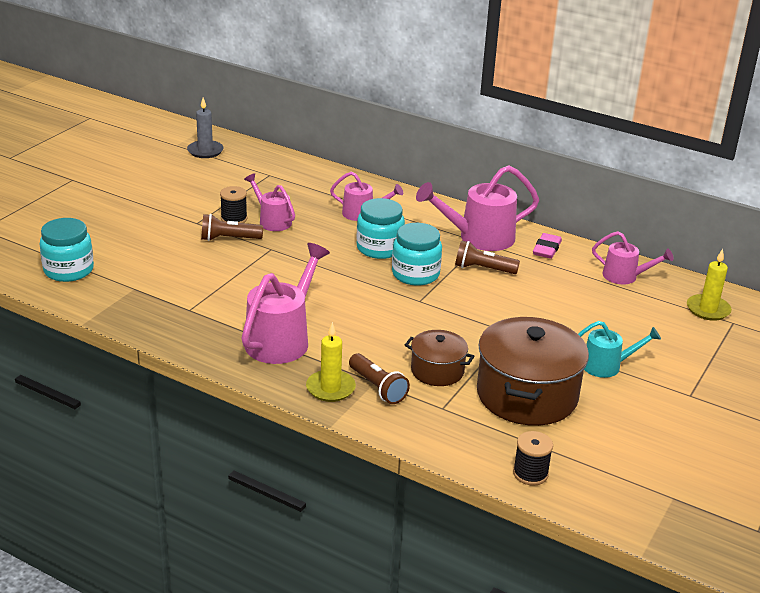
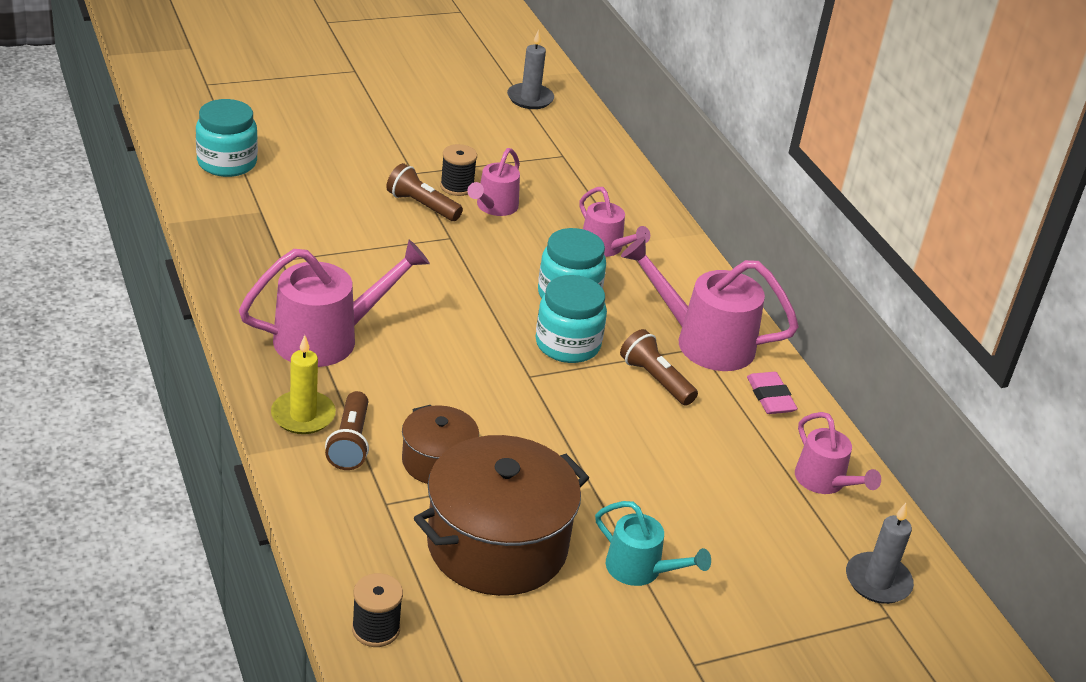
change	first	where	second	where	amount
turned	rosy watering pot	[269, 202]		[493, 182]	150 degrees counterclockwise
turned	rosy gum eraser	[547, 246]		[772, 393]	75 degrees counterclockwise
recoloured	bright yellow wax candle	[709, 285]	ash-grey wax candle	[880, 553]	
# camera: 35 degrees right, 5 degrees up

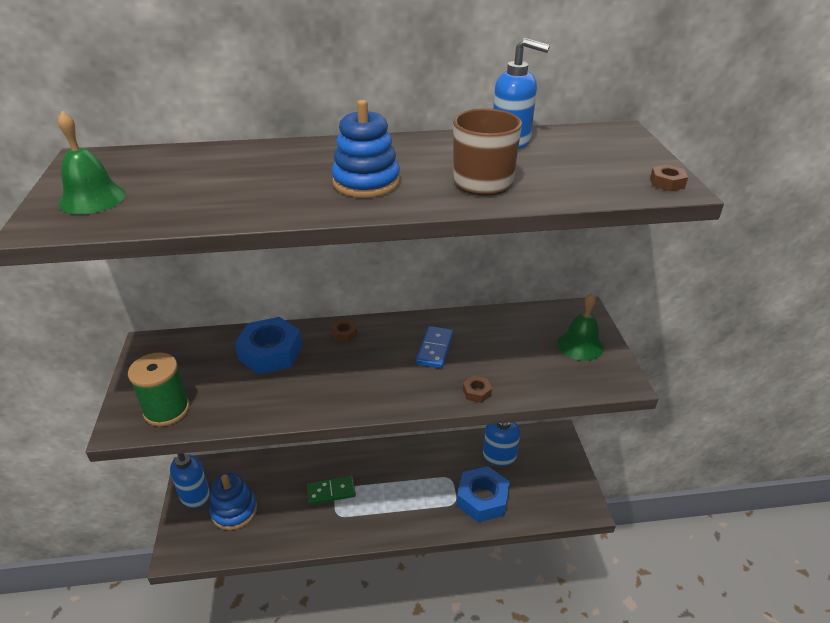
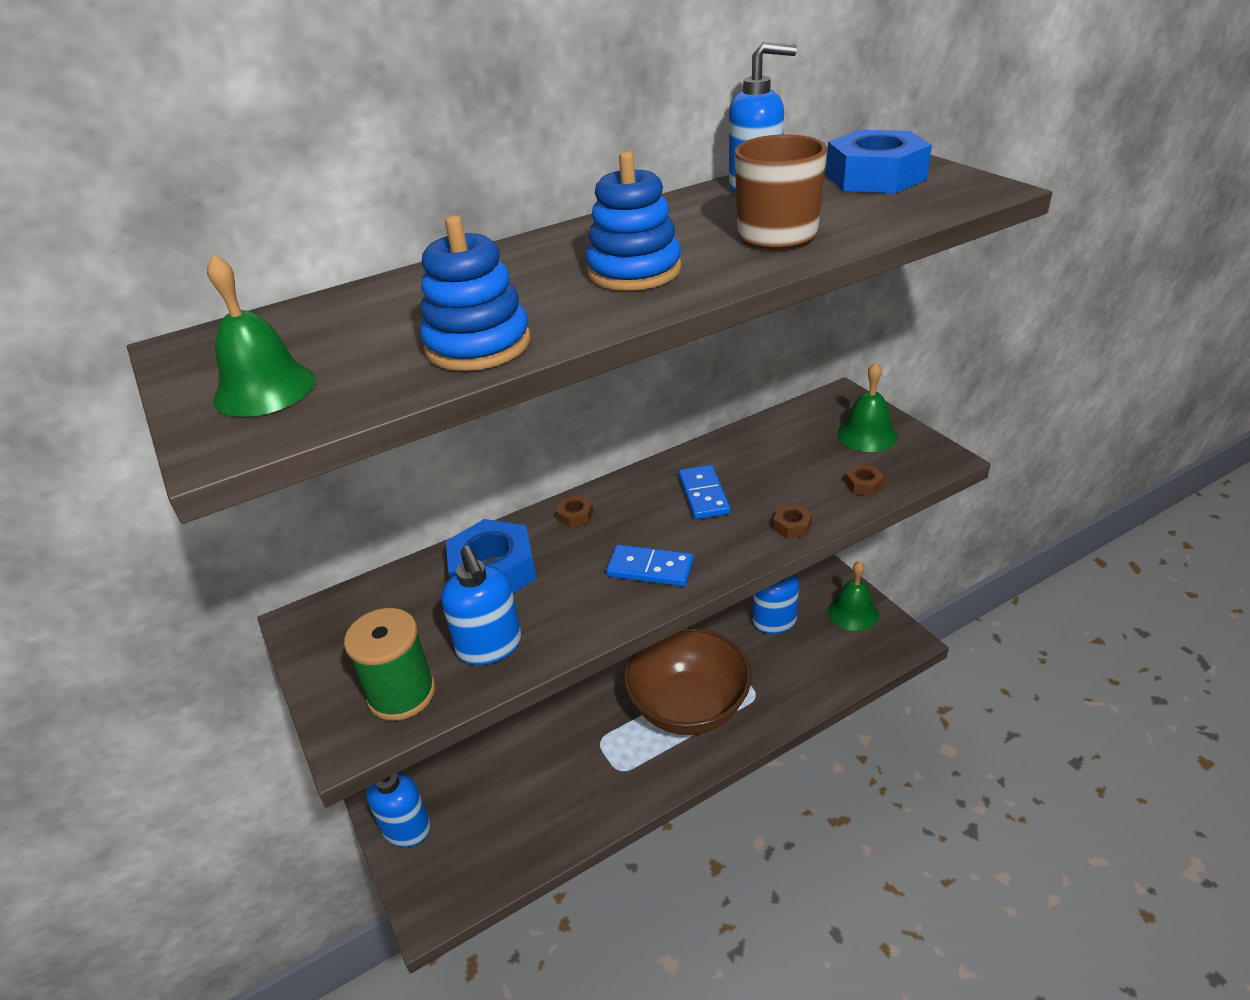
change	first	where	second	where	amount
moved	royal blue stacking rings	[233, 501]		[475, 293]	
removed	emerald domino tile	[331, 490]			
moved	royal blue nut	[483, 494]		[879, 161]	
moved	dark brown nut	[669, 178]		[864, 480]	
added			royal blue soap pump	[481, 605]	
added			royal blue domino tile	[650, 565]	
added			dark brown bowl	[687, 681]	
added			emerald school bell	[853, 596]	
# camera: 20 degrees left, 0 degrees up

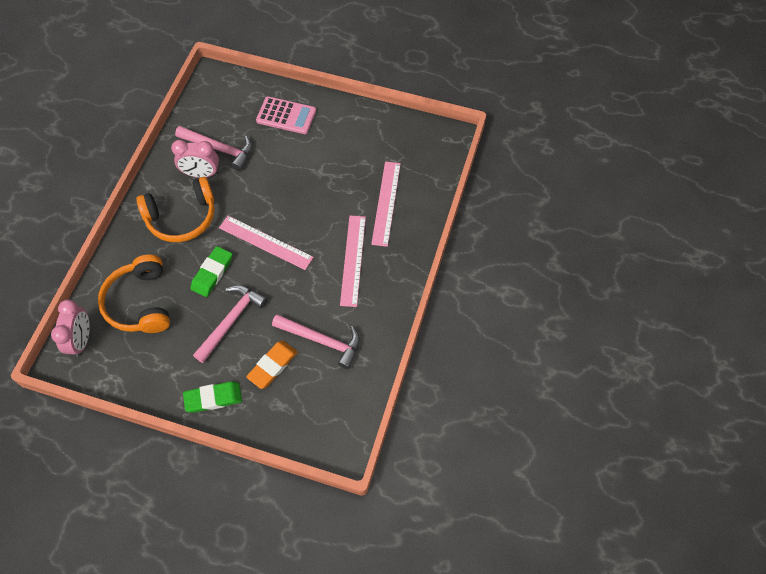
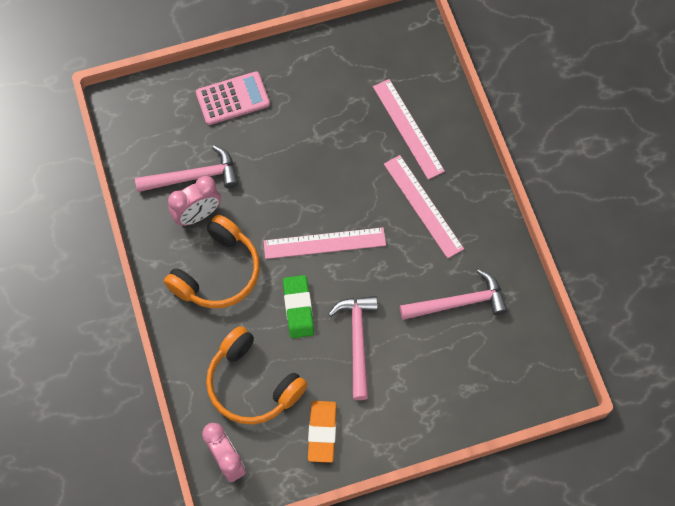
change	first	where	second	where	amount
removed	emerald gum eraser	[212, 397]			
moved	orange gum eraser	[272, 365]		[322, 432]	
# camera: 35 degrees left, 5 degrees up

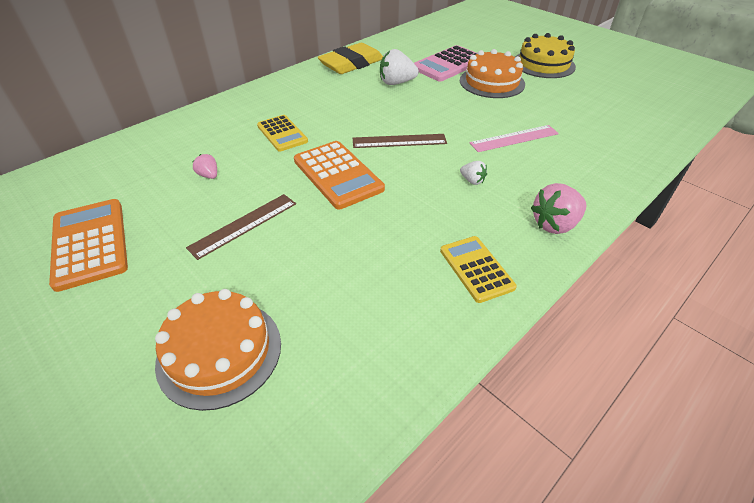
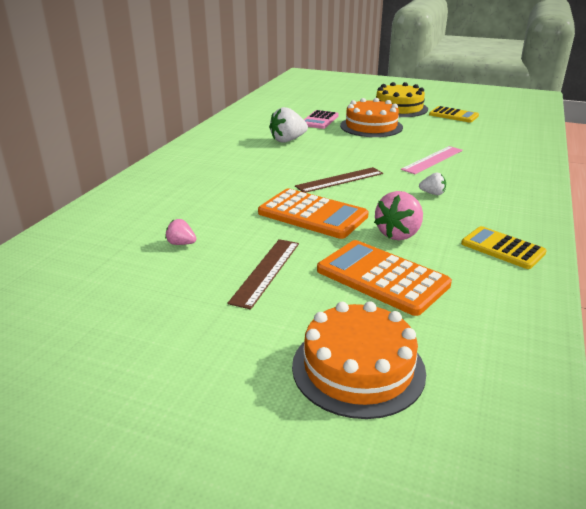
change	first	where	second	where	amount
moved	orange calculator	[88, 245]		[384, 278]	
moved	bright yellow calculator	[282, 133]		[454, 114]	
removed	bright yellow gum eraser	[350, 58]			
resized	rosy calculator	[446, 63]		[321, 119]	x0.66
moved	rosy berry	[558, 208]		[398, 215]	
# camera: 25 degrees left, 15 degrees down

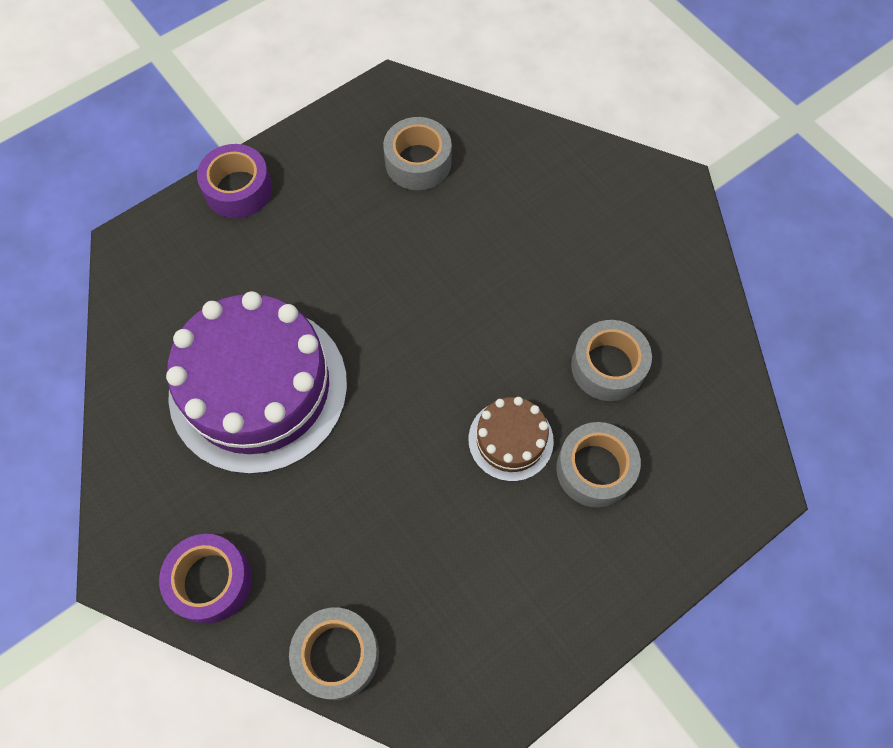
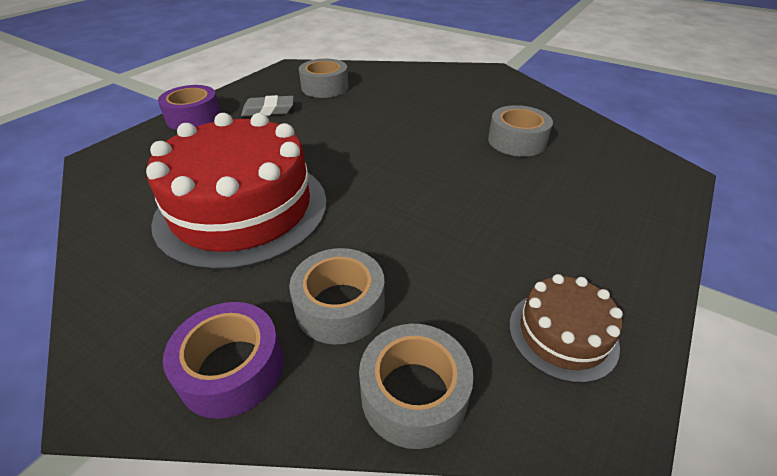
change	first	where	second	where	amount
recoloured	purple gateau	[256, 382]	crimson gateau	[236, 192]	
moved	dark brown gateau	[511, 439]		[566, 328]	
moved	ash-grey tape	[598, 465]		[337, 296]	
added			ash-grey gum eraser	[267, 106]	
# camera: 20 degrees left, 25 degrees down

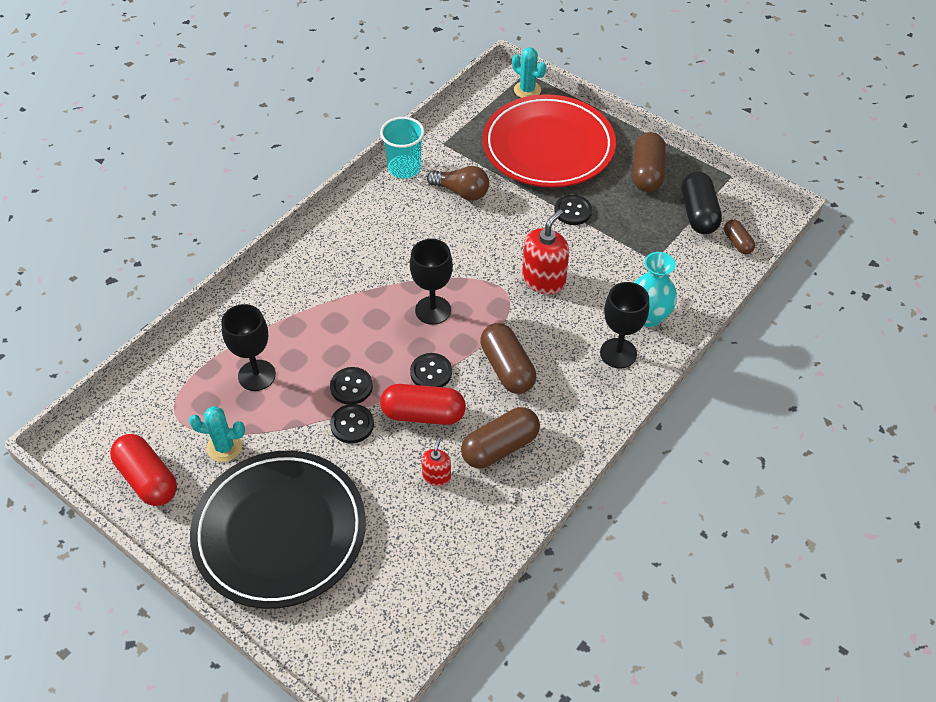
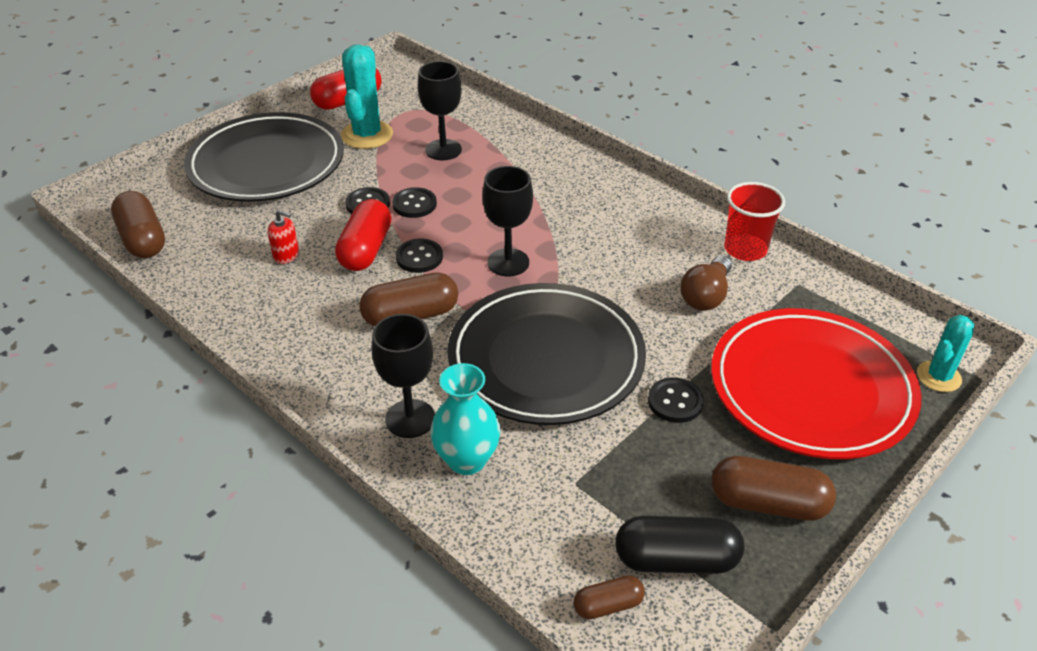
change	first	where	second	where	amount
resized	aqua cactus	[217, 434]		[367, 96]	x1.61
recoloured	aqua cup	[402, 147]	crimson cup	[754, 221]	
moved	dark brown pill shape	[500, 438]		[138, 224]	
replaced	crimson soap pump	[545, 251]	jet-black plate	[546, 354]	
# camera: 95 degrees right, 10 degrees down

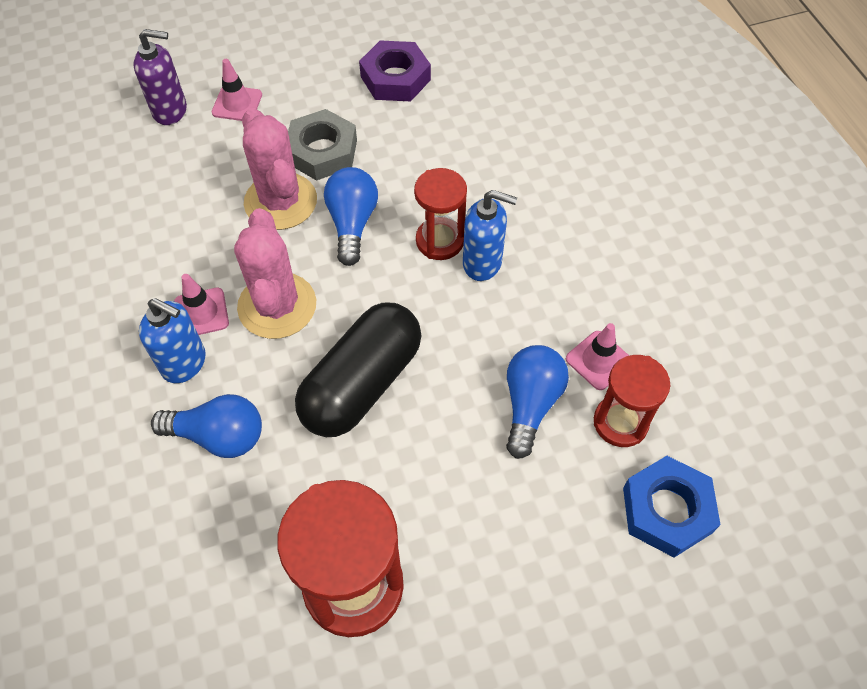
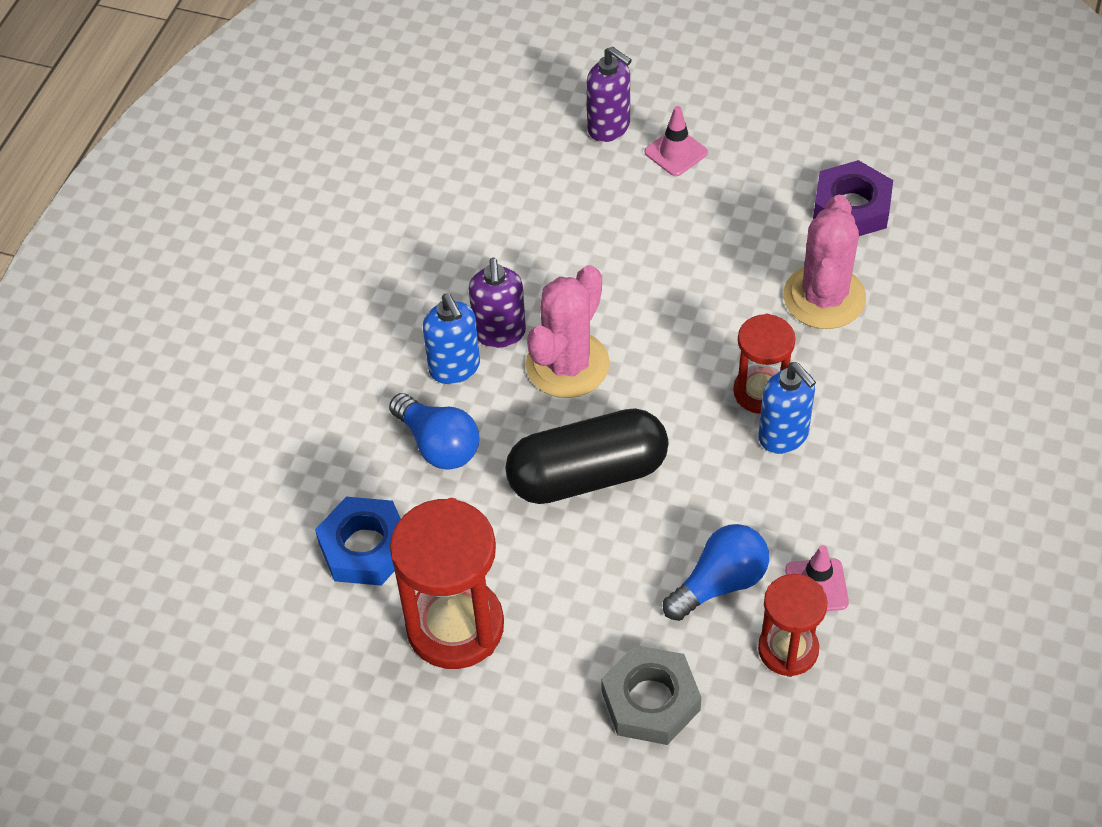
change	first	where	second	where	amount
replaced	rosy road cone	[201, 304]	purple soap pump	[497, 303]	
moved	rosy cactus	[279, 169]		[824, 262]	
moved	ash-grey nut	[322, 145]		[651, 695]	
removed	royal blue light bulb	[351, 216]			
moved	royal blue nut	[672, 507]		[358, 541]	
# camera: 40 degrees right, 5 degrees down

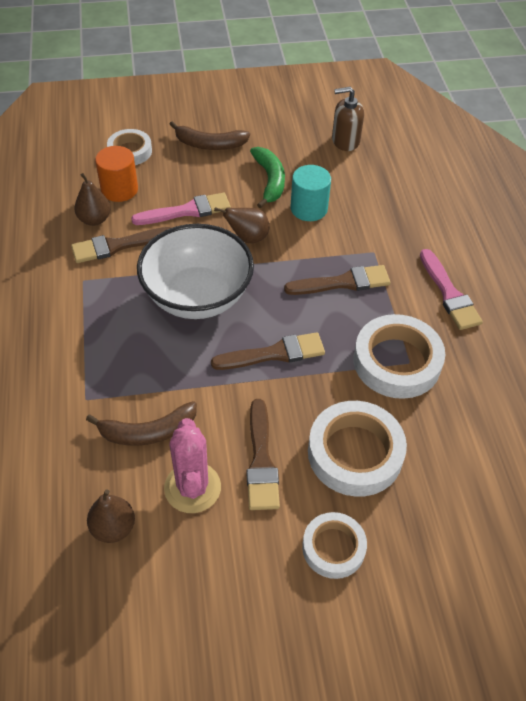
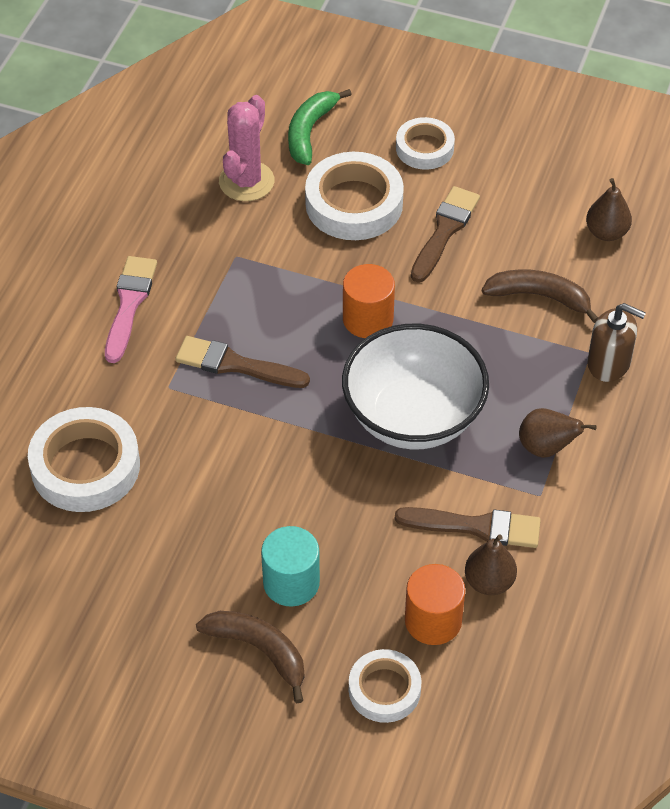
change	first	where	second	where	amount
removed	rosy brush	[181, 209]			
moved	rosy cactus	[192, 465]		[246, 148]	
replaced	dark brown brush	[268, 351]	orange cylinder	[369, 301]	
moved	dark brown pear	[241, 225]		[558, 433]	
moved	emerald toy banana	[267, 177]		[320, 127]	
moved	aqua cylinder	[311, 193]		[290, 566]	
moved	dark brown soap pump	[348, 119]		[616, 342]	
moved	white tape	[399, 356]		[84, 459]	
# camera: 150 degrees left, 0 degrees up

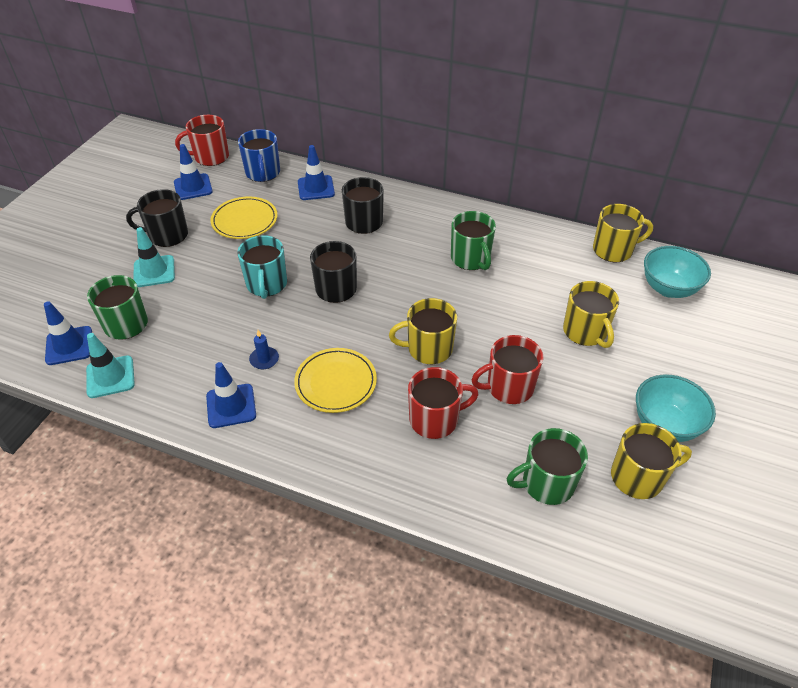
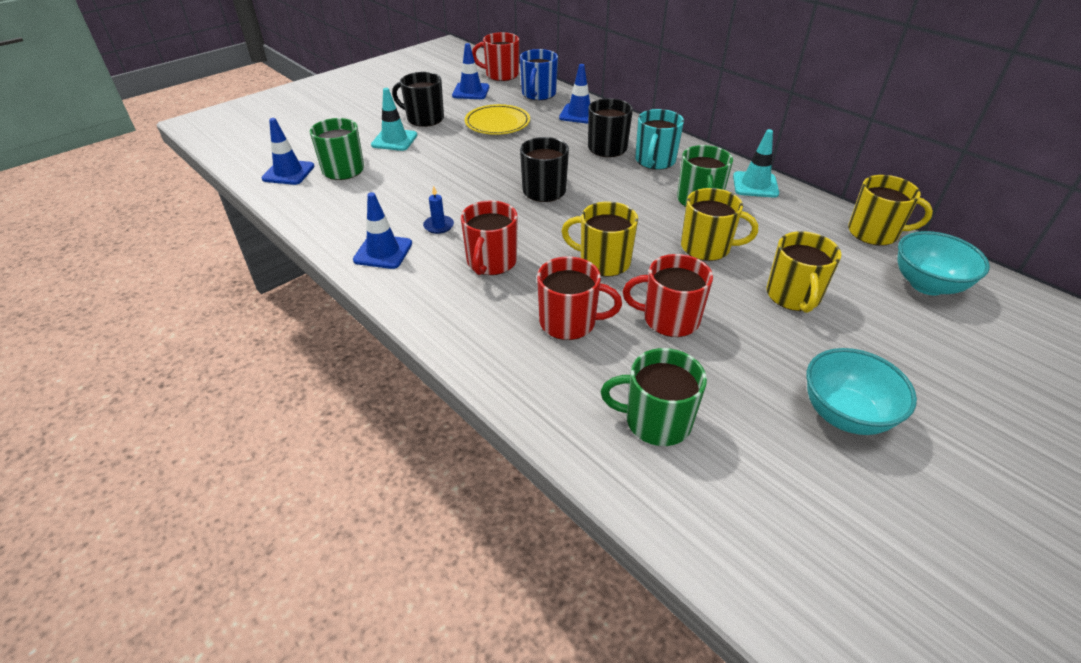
change	first	where	second	where	amount
moved	aqua road cone	[110, 365]		[756, 163]	
moved	aqua tea mug	[262, 267]		[659, 139]	
replaced	bright yellow plate	[335, 380]	crimson tea mug	[489, 237]	
moved	bright yellow tea mug	[651, 461]		[719, 224]	
# camera: 25 degrees right, 5 degrees down

